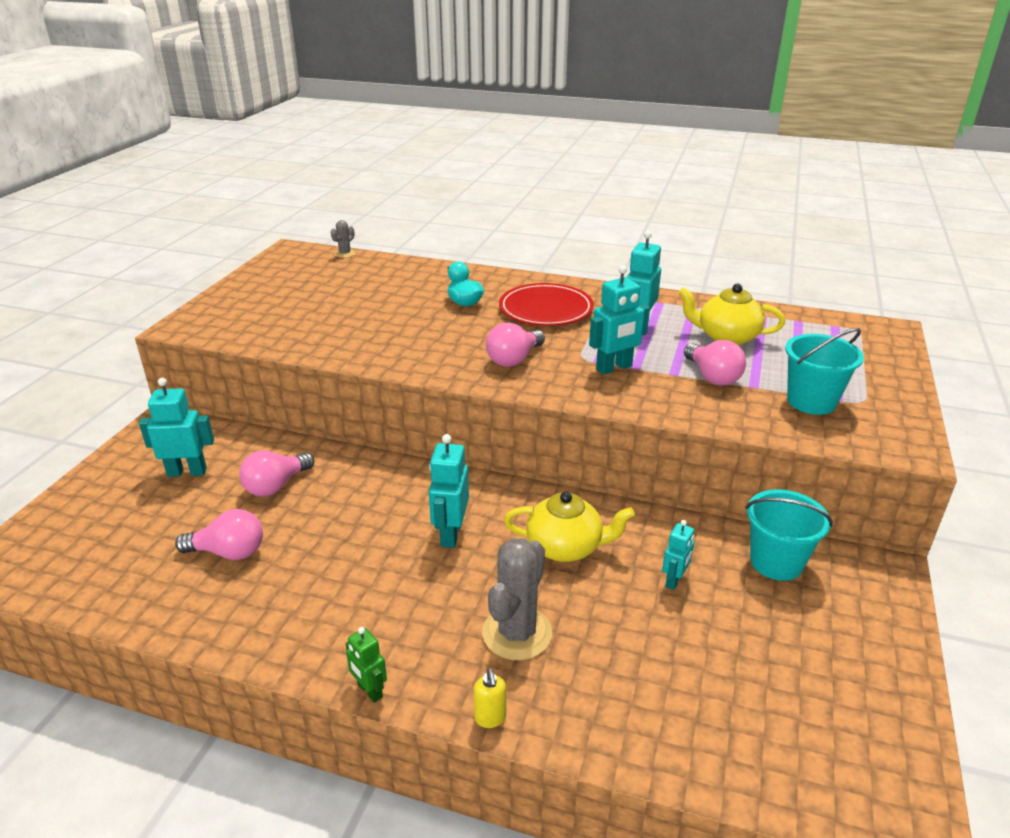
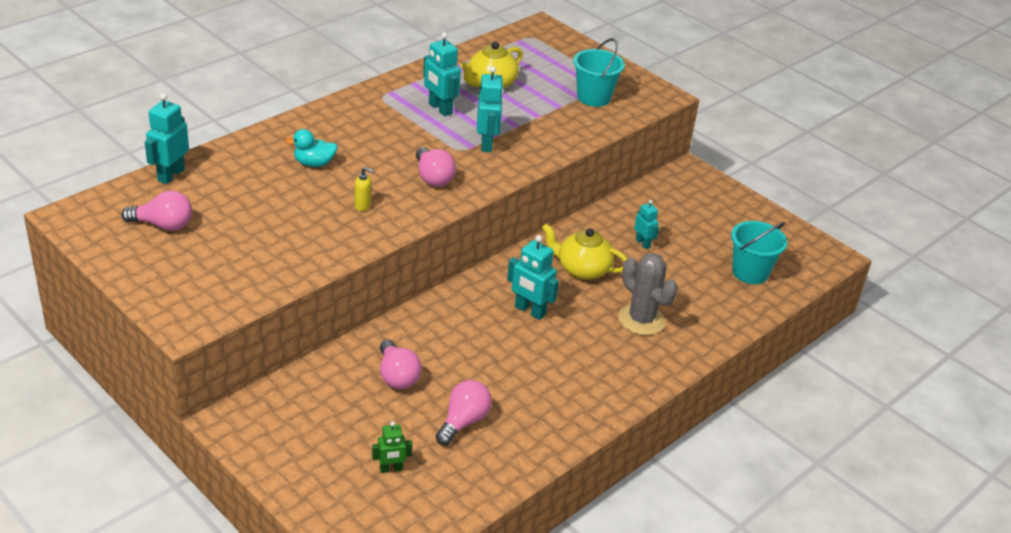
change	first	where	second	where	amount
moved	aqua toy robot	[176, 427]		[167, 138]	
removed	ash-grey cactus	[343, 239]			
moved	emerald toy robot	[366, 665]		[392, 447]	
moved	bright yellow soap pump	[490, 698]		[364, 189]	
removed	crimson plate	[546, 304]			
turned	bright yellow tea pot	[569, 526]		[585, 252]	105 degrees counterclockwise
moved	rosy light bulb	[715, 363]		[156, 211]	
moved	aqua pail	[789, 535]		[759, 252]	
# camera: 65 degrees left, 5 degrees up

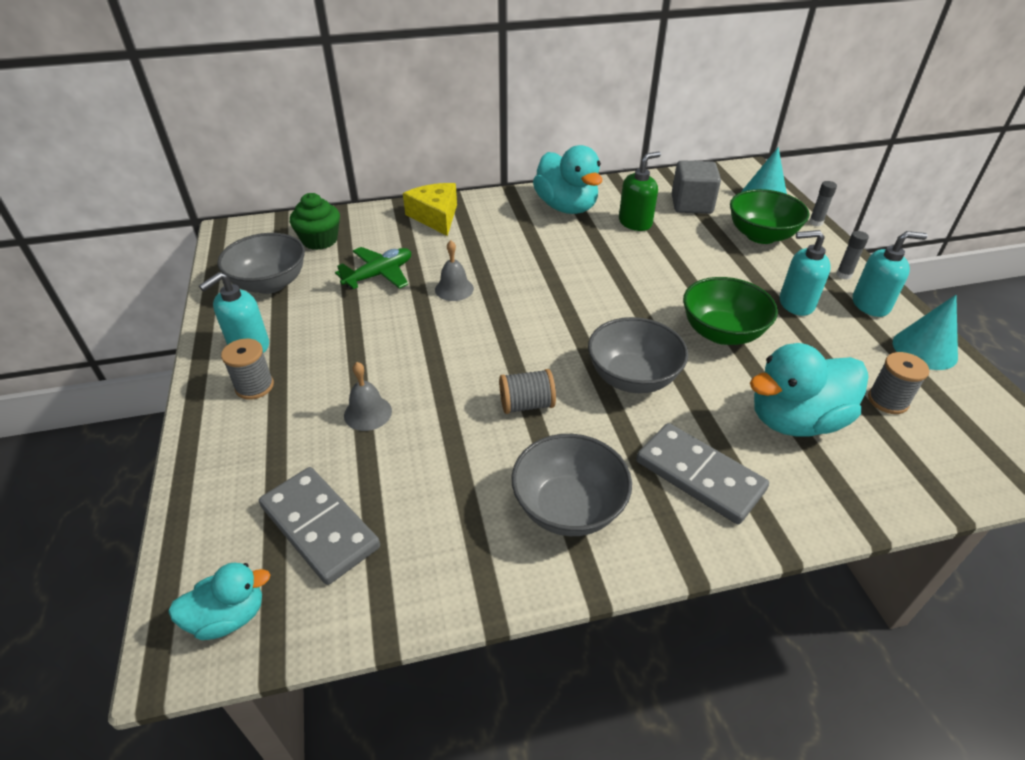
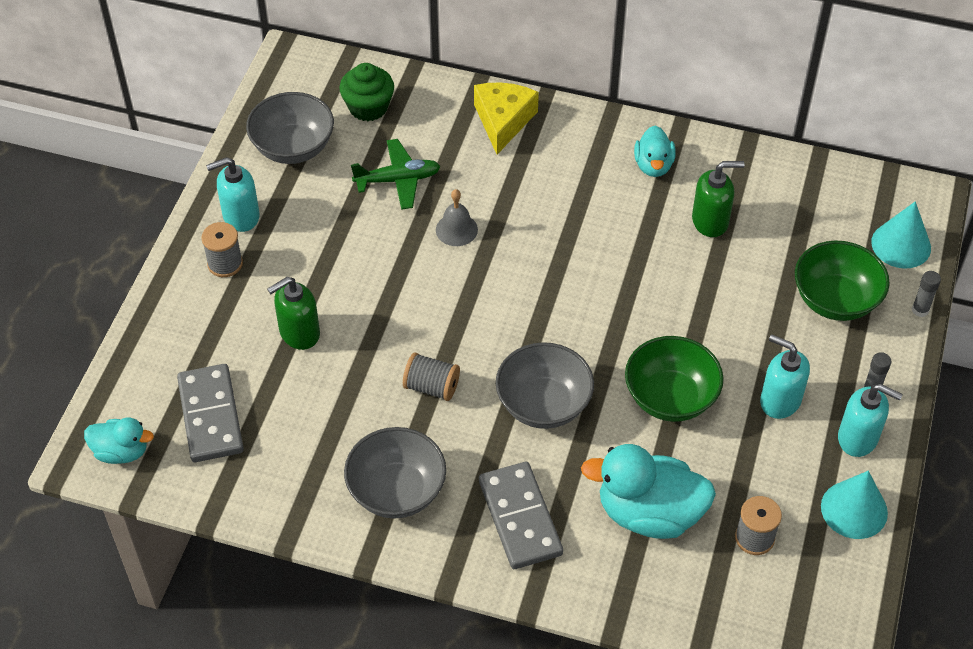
change	first	where	second	where	amount
replaced	ash-grey school bell	[368, 396]	emerald soap pump	[293, 313]	
resized	aqua toy duck	[567, 179]		[655, 151]	x0.56
removed	ash-grey solid cube	[696, 187]			
# camera: 30 degrees right, 10 degrees up

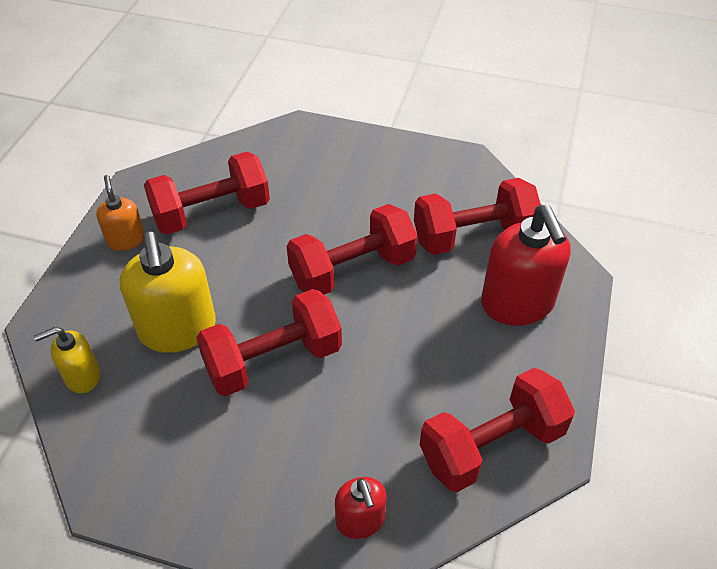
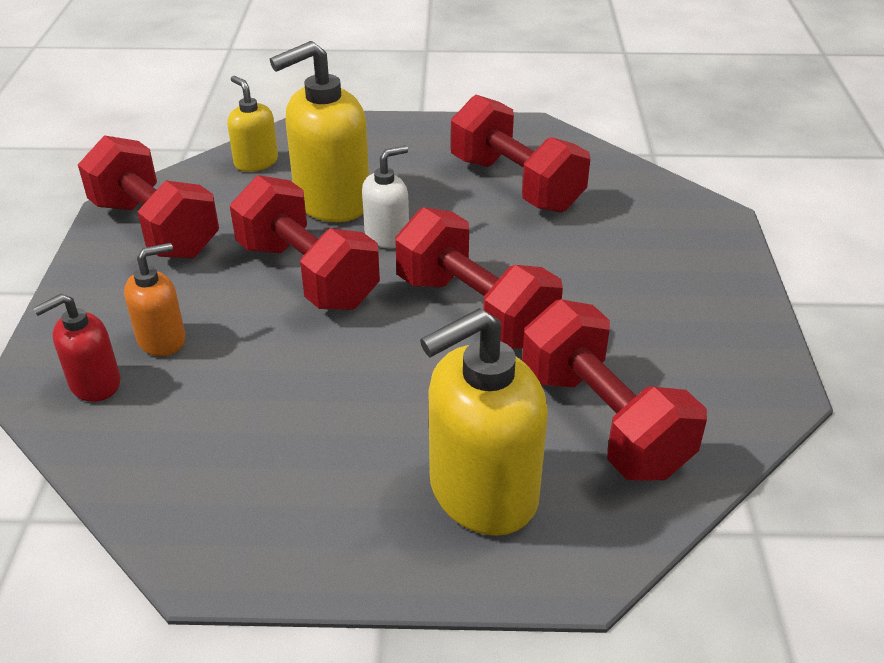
change	first	where	second	where	amount
moved	orange soap pump	[120, 213]		[155, 299]	
moved	crimson dumbbell	[497, 430]		[148, 197]	
recoloured	crimson soap pump	[526, 265]	bright yellow soap pump	[484, 422]	
added			white soap pump	[385, 197]	
# camera: 75 degrees right, 10 degrees down

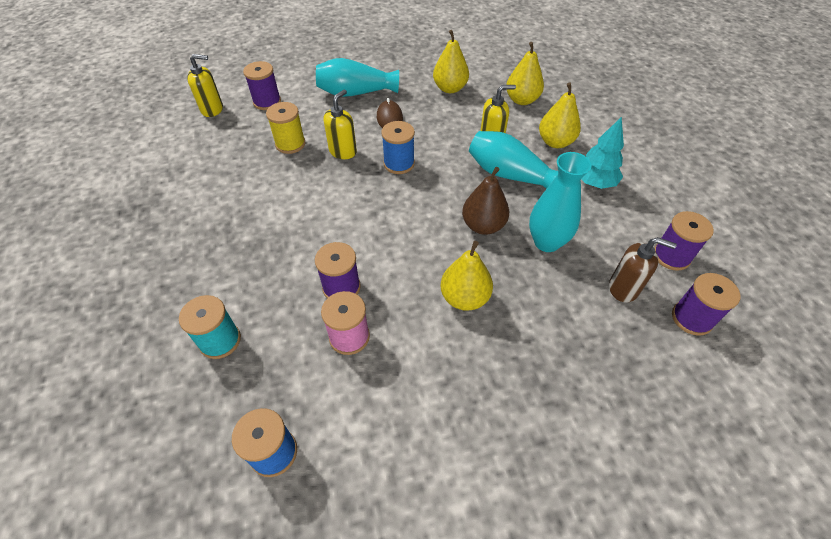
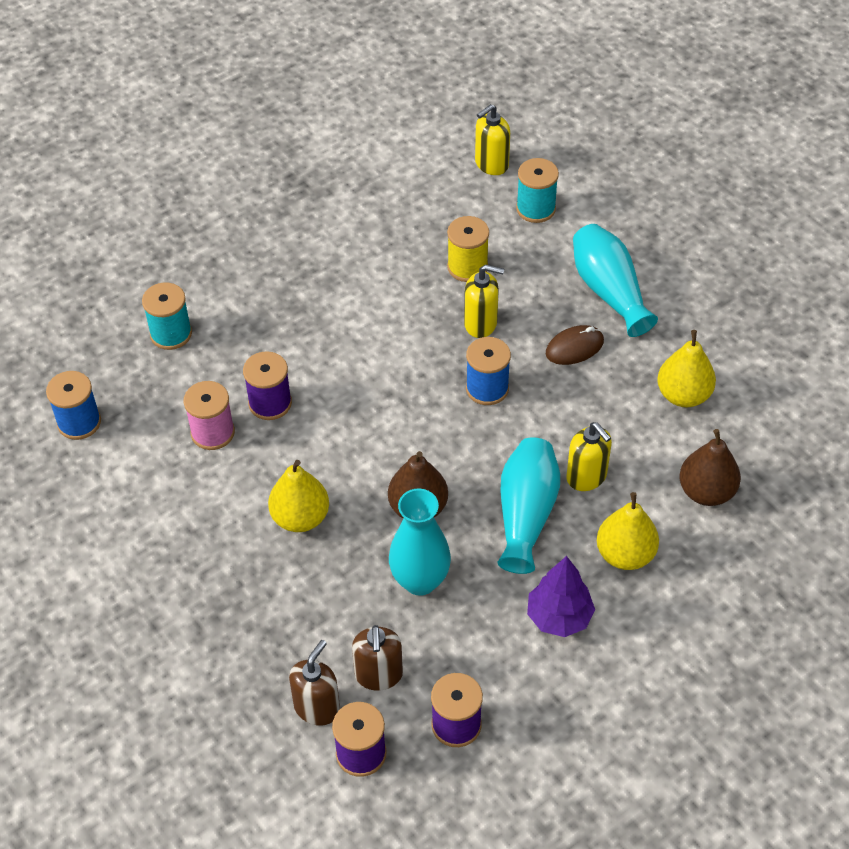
change	first	where	second	where	amount
turned	bright yellow soap pump	[205, 85]		[492, 139]	75 degrees clockwise
recoloured	purple bobbin	[262, 85]	aqua bobbin	[537, 190]	
recoloured	bright yellow pear	[525, 73]	dark brown pear	[710, 467]	
recoloured	aqua tree	[603, 153]	purple tree	[561, 596]	
added			dark brown soap pump	[314, 683]	
# camera: 70 degrees right, 0 degrees up

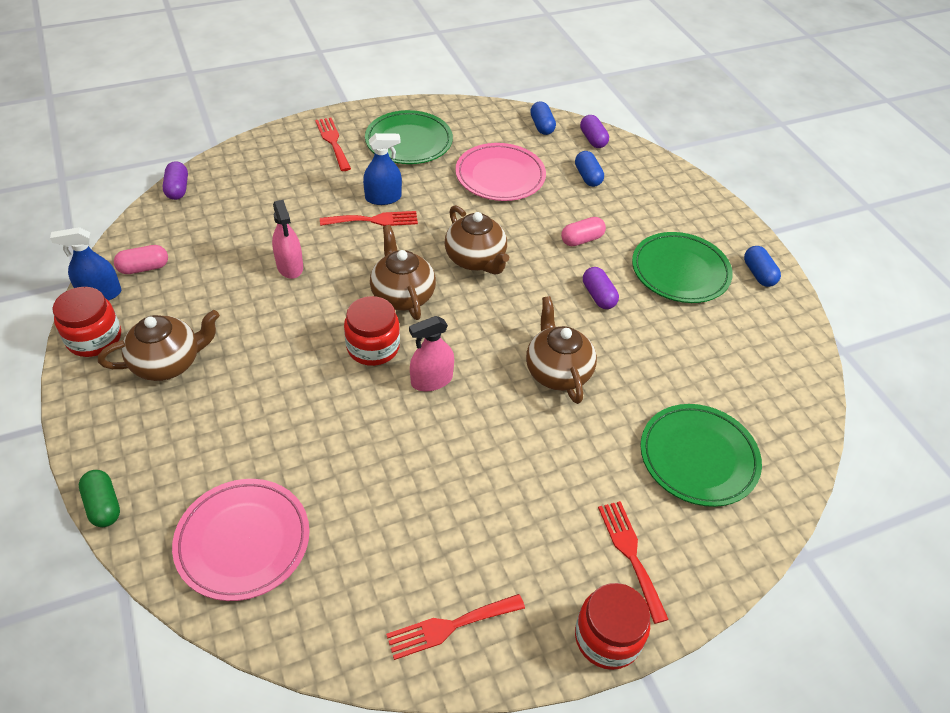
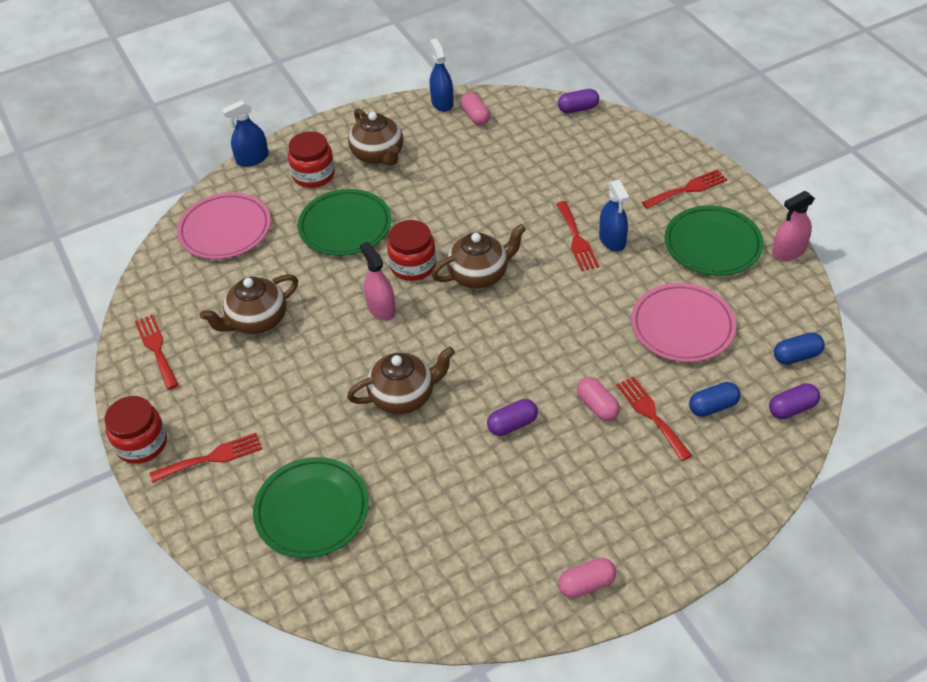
change	first	where	second	where	amount
moved	crimson preserve jar	[87, 322]		[311, 159]	
replaced	emerald pill shape	[99, 498]	royal blue spray cleaner	[245, 133]	
moved	rosy spray cleaner	[287, 239]		[793, 226]	
moved	dark brown tea pot	[477, 240]		[249, 304]	
moved	emerald plate	[682, 267]		[344, 222]	
recoloured	royal blue pill shape	[762, 266]	rosy pill shape	[587, 578]	
added			crimson fork	[654, 418]	
# camera: 90 degrees right, 0 degrees up

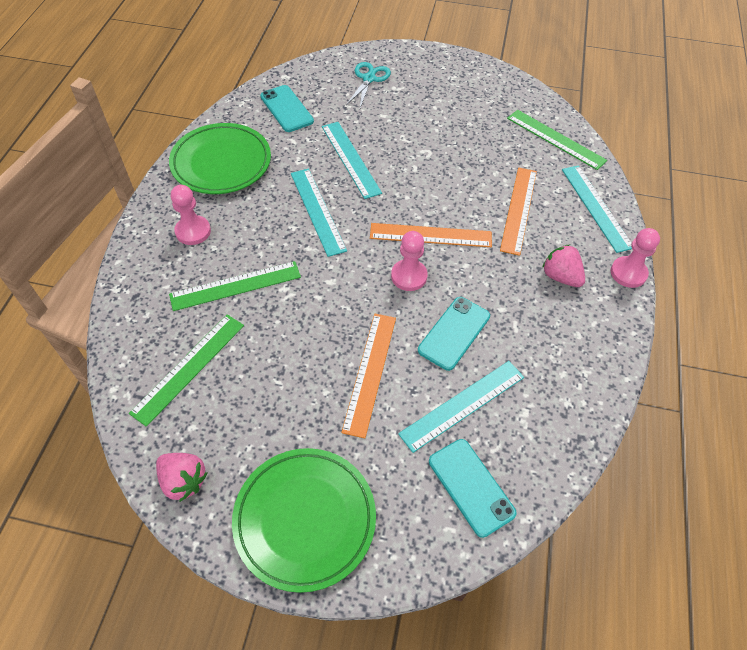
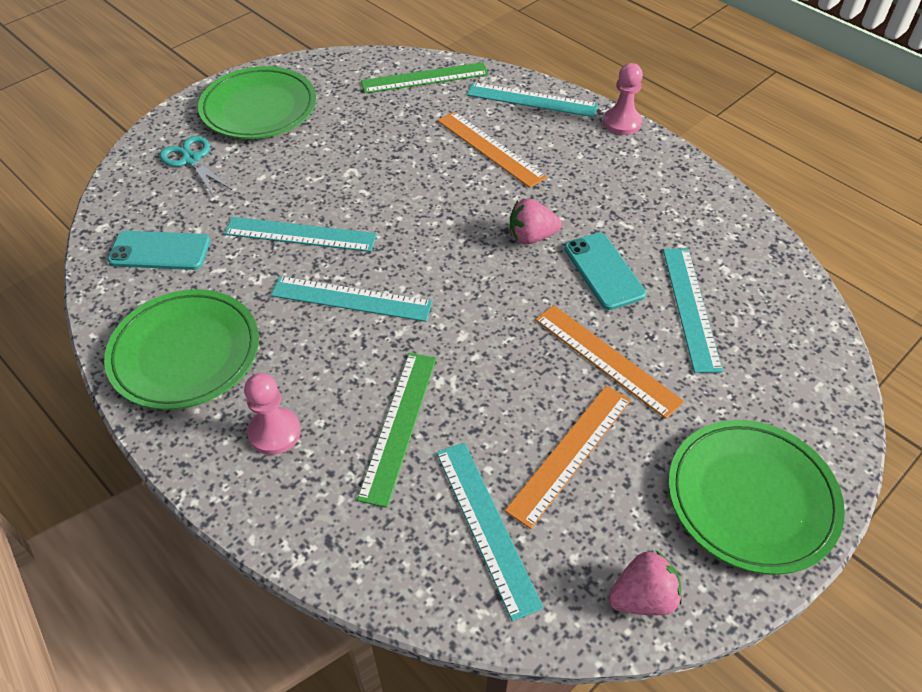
change	first	where	second	where	amount
recoloured	emerald measuring stick	[186, 370]	aqua measuring stick	[490, 531]	
moved	orange measuring stick	[431, 235]		[568, 457]	
removed	rosy game pawn	[409, 261]			
removed	aqua phone	[473, 488]			
moved	rosy berry	[563, 266]		[536, 221]	
added			emerald plate	[257, 102]	
# camera: 55 degrees left, 5 degrees down

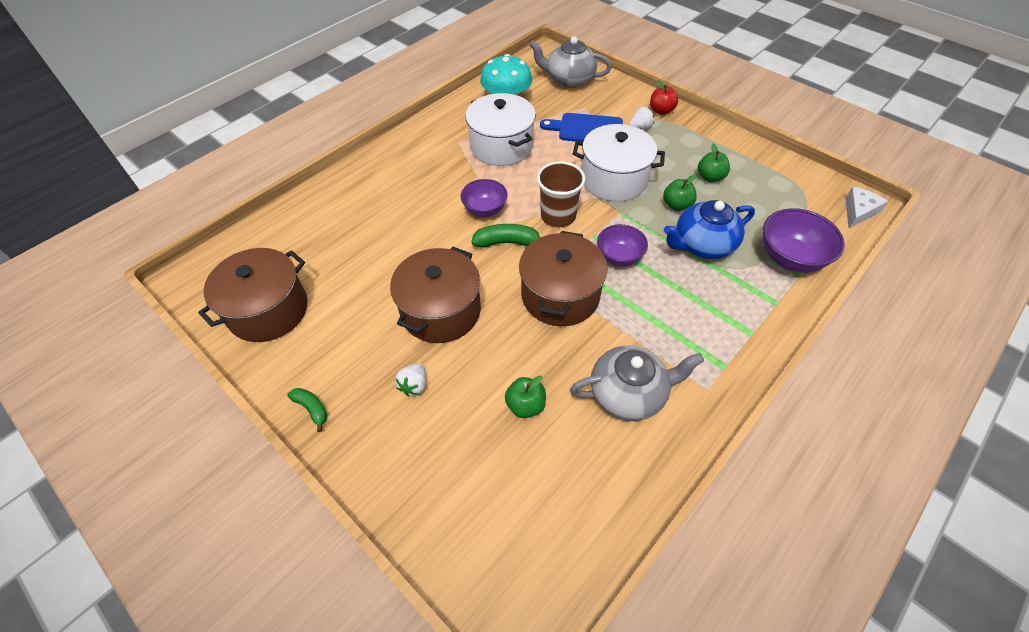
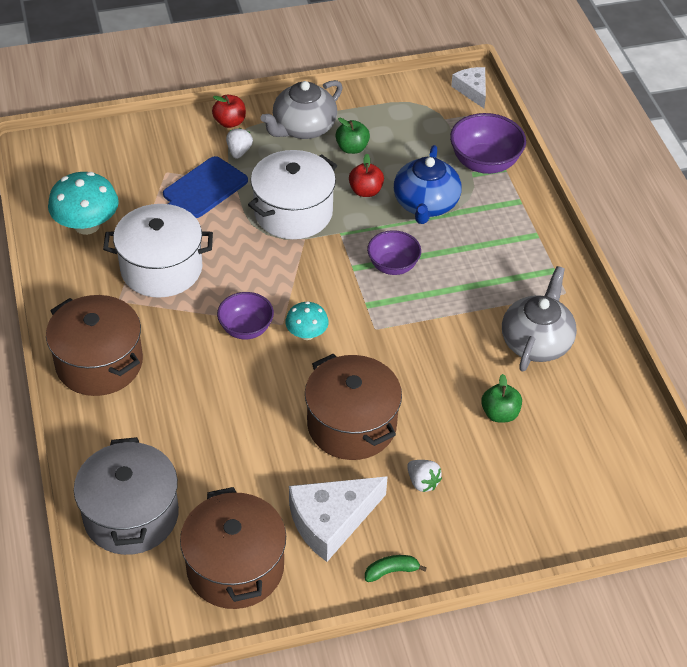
change	first	where	second	where	amount
replaced	emerald toy banana	[505, 236]	aqua toadstool	[307, 320]	
moved	dark brown cooking pot	[563, 278]		[94, 345]	
moved	ash-grey tea pot	[570, 62]		[301, 109]	
removed	dark brown cup	[561, 194]			
recoloured	emerald apple	[680, 193]	crimson apple	[366, 175]	
added			ash-grey cooking pot	[126, 496]	
added			white cheese wedge	[338, 519]	
# camera: 60 degrees left, 5 degrees down

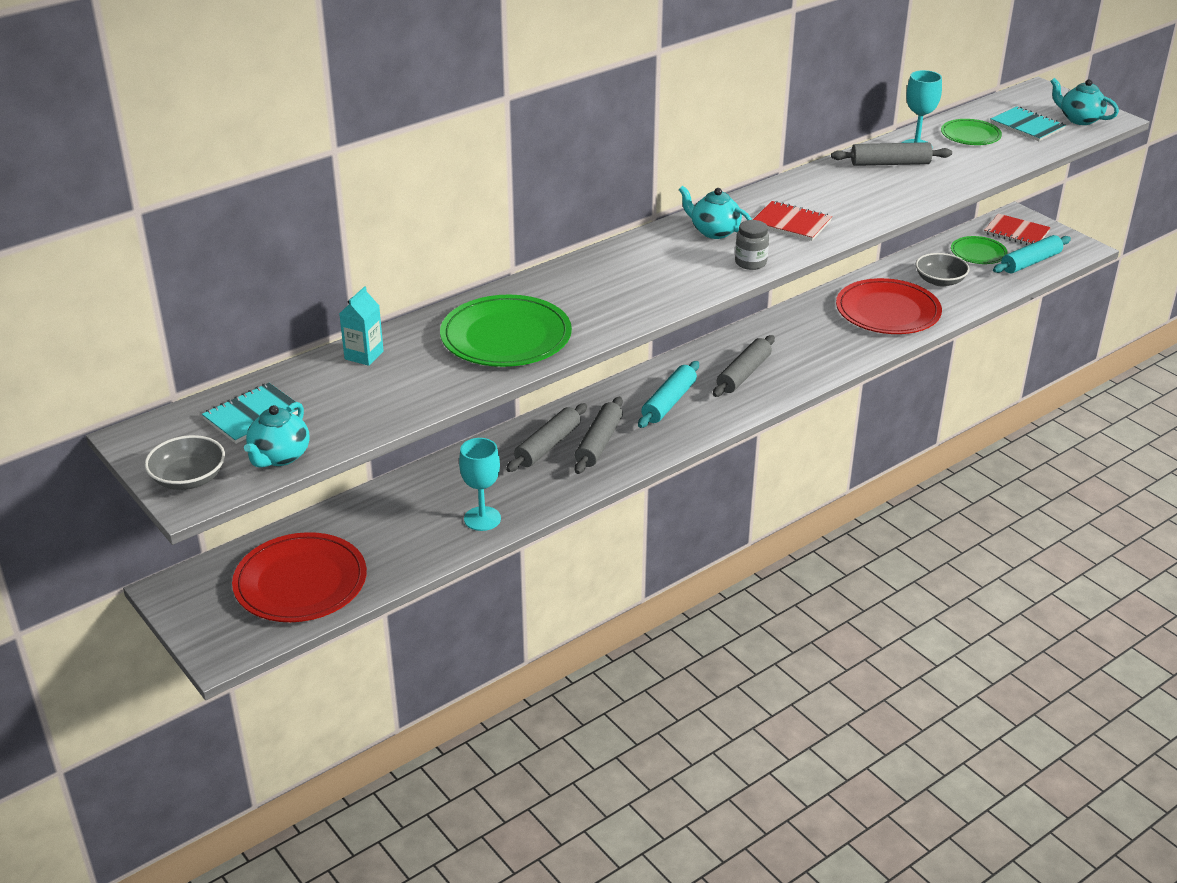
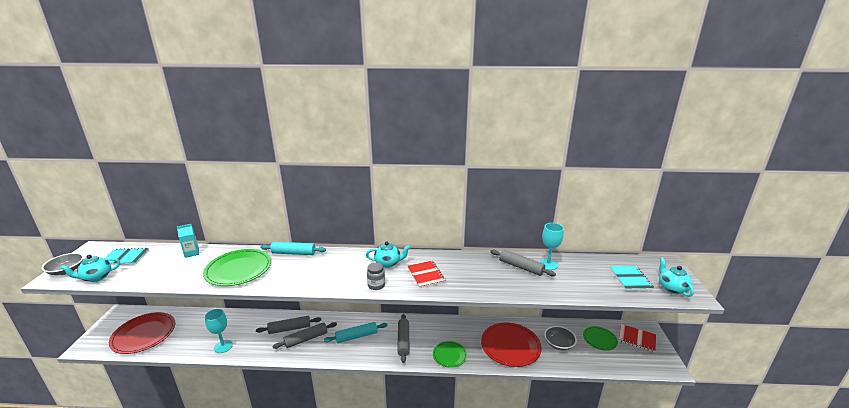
change	first	where	second	where	amount
turned	aqua tea pot	[715, 212]		[388, 254]	105 degrees clockwise
turned	ash-grey pastry roller	[744, 366]		[403, 338]	75 degrees counterclockwise
moved	emerald plate	[971, 132]		[450, 354]	
turned	crimson exercise book	[1017, 229]		[637, 338]	45 degrees counterclockwise
moved	aqua pastry roller	[1032, 254]		[293, 248]	
# camera: 40 degrees right, 10 degrees down

